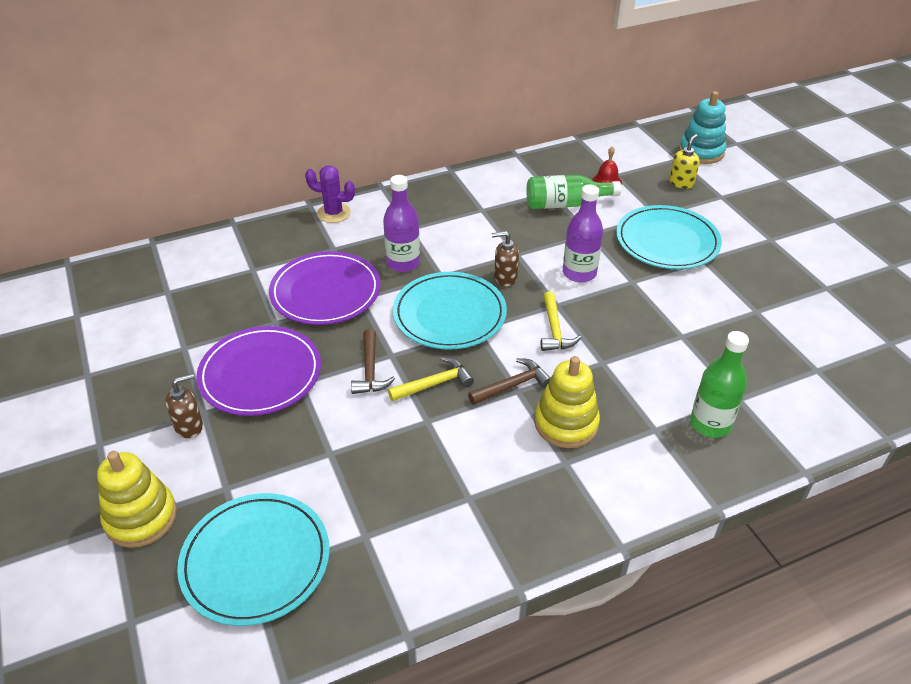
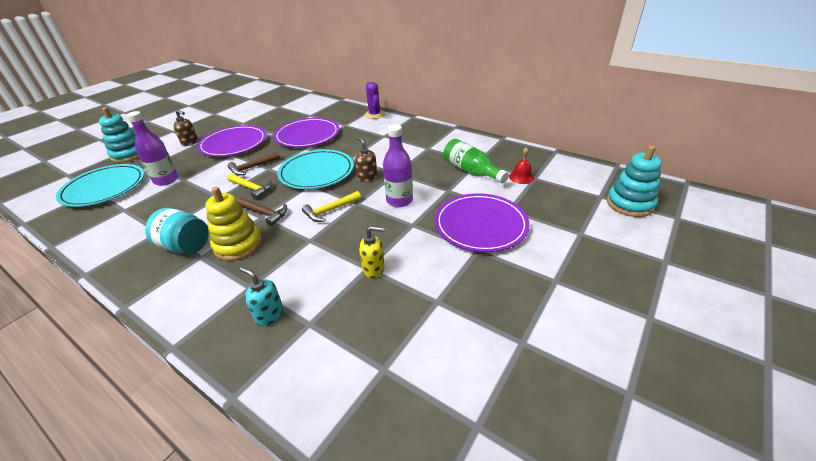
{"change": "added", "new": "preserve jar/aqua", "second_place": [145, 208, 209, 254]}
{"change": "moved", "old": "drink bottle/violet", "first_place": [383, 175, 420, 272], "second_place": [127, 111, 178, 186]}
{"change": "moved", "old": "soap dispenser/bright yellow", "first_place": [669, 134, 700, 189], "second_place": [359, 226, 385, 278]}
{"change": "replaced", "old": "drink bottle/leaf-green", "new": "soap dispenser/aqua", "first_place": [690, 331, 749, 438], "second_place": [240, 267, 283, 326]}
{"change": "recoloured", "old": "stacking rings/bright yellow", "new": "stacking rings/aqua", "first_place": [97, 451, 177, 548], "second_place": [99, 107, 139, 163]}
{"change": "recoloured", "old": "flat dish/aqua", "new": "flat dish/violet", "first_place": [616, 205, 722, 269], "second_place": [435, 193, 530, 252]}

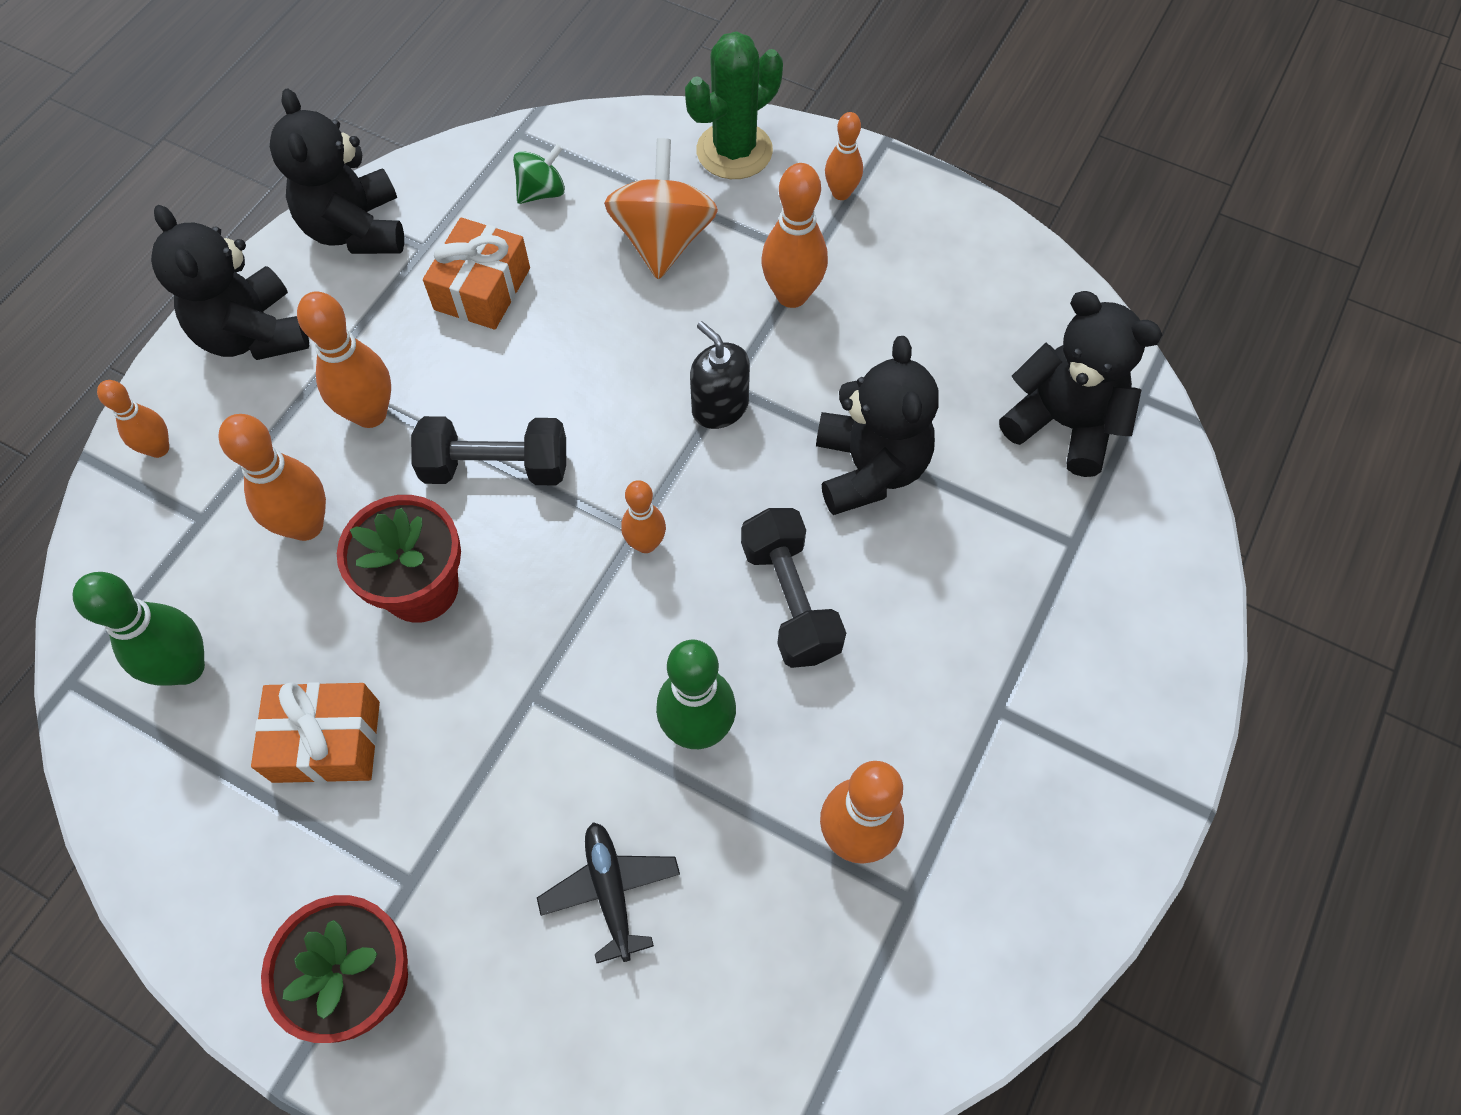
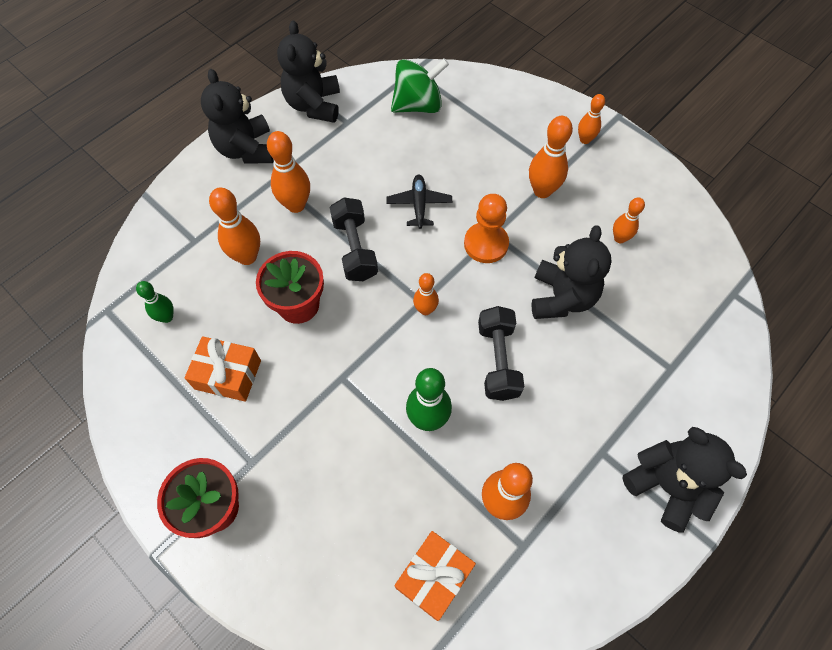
{"change": "removed", "old": "toy top/orange-coloured", "first_place": [604, 138, 718, 279]}
{"change": "removed", "old": "prickly plant/leaf-green", "first_place": [685, 31, 783, 179]}
{"change": "moved", "old": "bowling pin/orange-coloured", "first_place": [97, 380, 169, 458], "second_place": [613, 197, 645, 243]}
{"change": "moved", "old": "gift/orange-coloured", "first_place": [423, 218, 530, 330], "second_place": [394, 531, 476, 621]}
{"change": "moved", "old": "toy plane/ebony", "first_place": [537, 822, 680, 963], "second_place": [386, 174, 452, 229]}
{"change": "moved", "old": "stuffed bear/ebony", "first_place": [999, 291, 1162, 477], "second_place": [622, 427, 747, 533]}
{"change": "replaced", "old": "soap dispenser/ebony", "new": "pawn/orange-coloured", "first_place": [690, 321, 750, 429], "second_place": [464, 194, 509, 263]}
{"change": "turned", "old": "dumbbell/ebony", "first_place": [411, 416, 566, 485], "second_place": [329, 197, 378, 281], "degrees": 60}
{"change": "resized", "old": "bowling pin/leaf-green", "first_place": [73, 572, 205, 686], "second_place": [136, 281, 174, 323], "factor": 0.61}
{"change": "resized", "old": "toy top/leaf-green", "first_place": [513, 144, 565, 204], "second_place": [391, 58, 449, 113], "factor": 1.81}

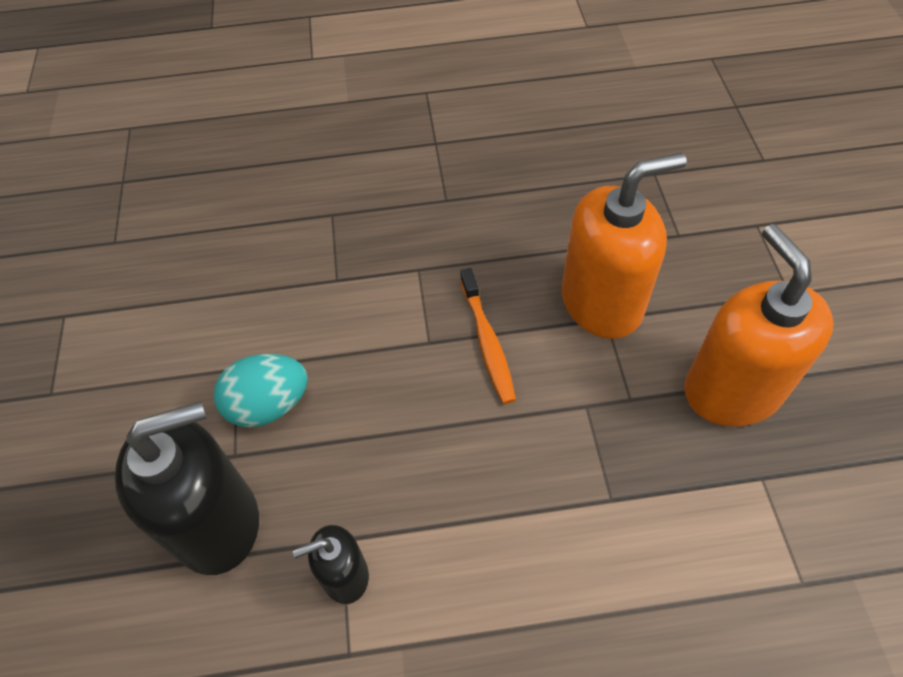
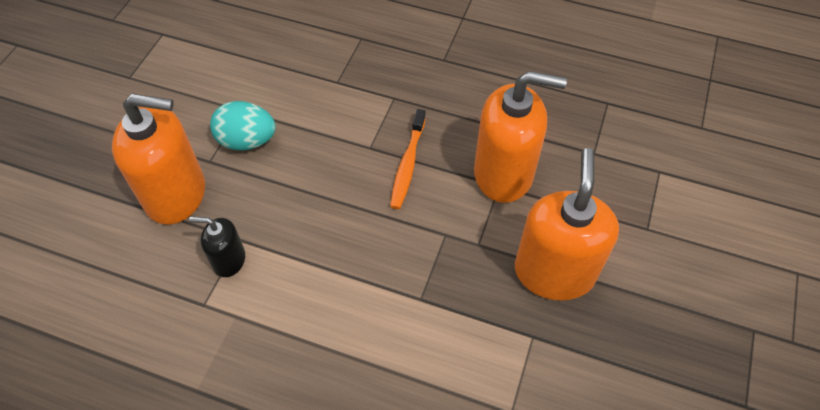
{"change": "recoloured", "old": "soap dispenser/ebony", "new": "soap dispenser/orange-coloured", "first_place": [115, 401, 259, 575], "second_place": [112, 94, 205, 225]}

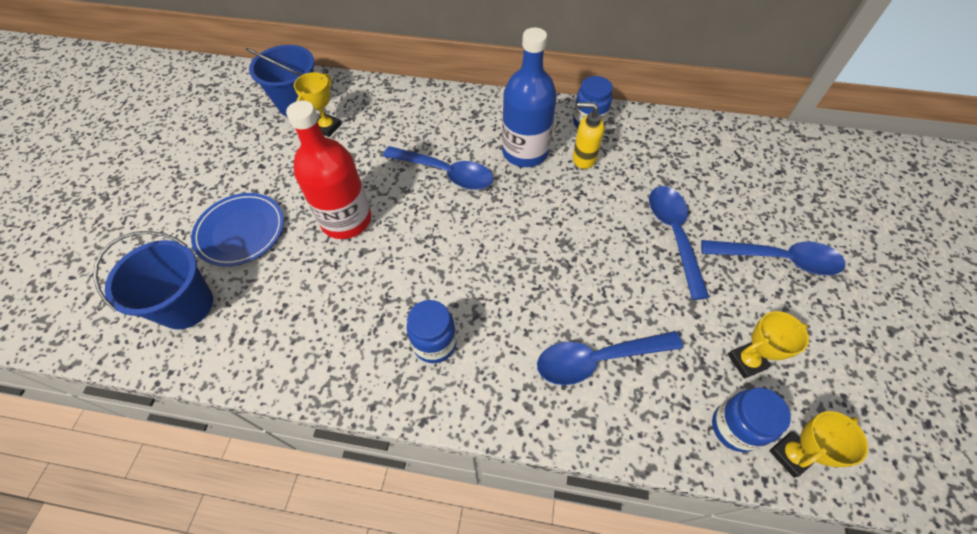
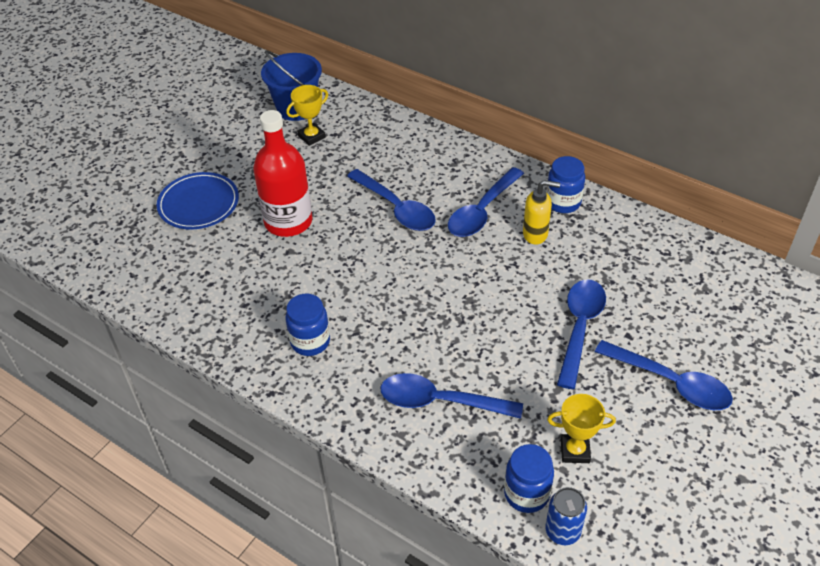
{"change": "removed", "old": "sand bucket/cobalt", "first_place": [93, 231, 213, 329]}
{"change": "replaced", "old": "drink bottle/cobalt", "new": "tablespoon/cobalt", "first_place": [502, 27, 557, 167], "second_place": [448, 167, 524, 237]}
{"change": "replaced", "old": "award cup/bright yellow", "new": "soda can/cobalt", "first_place": [769, 411, 868, 478], "second_place": [545, 487, 587, 545]}
{"change": "turned", "old": "soap dispenser/bright yellow", "first_place": [573, 102, 604, 169], "second_place": [523, 180, 560, 245], "degrees": 150}

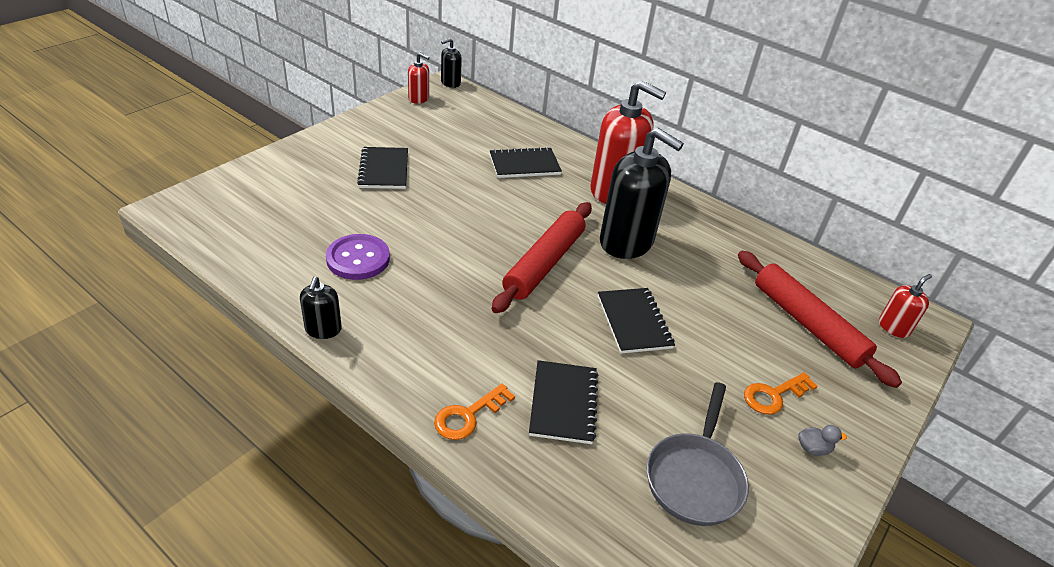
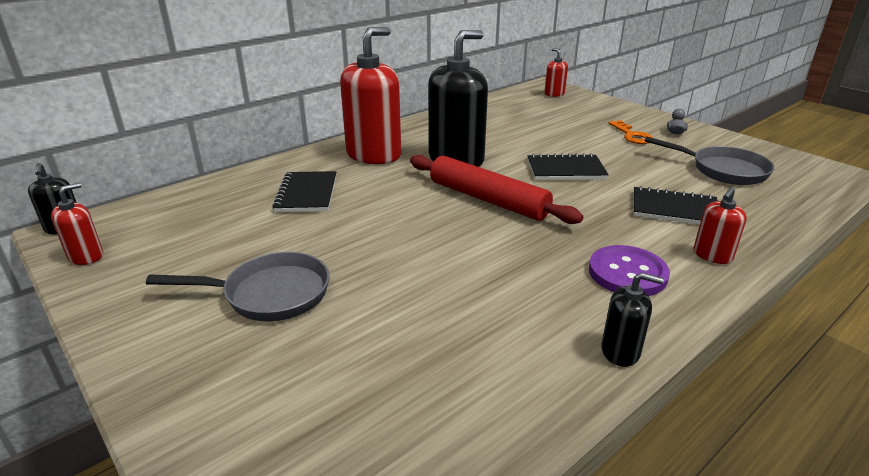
{"change": "removed", "old": "dough roller/scarlet", "first_place": [738, 251, 902, 388]}
{"change": "moved", "old": "shirt button/violet", "first_place": [326, 234, 390, 280], "second_place": [589, 245, 670, 296]}
{"change": "replaced", "old": "notepad/ebony", "new": "pan/grey", "first_place": [357, 147, 408, 189], "second_place": [146, 252, 329, 321]}
{"change": "replaced", "old": "latchkey/orange-coloured", "new": "soap dispenser/scarlet", "first_place": [434, 384, 515, 440], "second_place": [693, 187, 747, 264]}

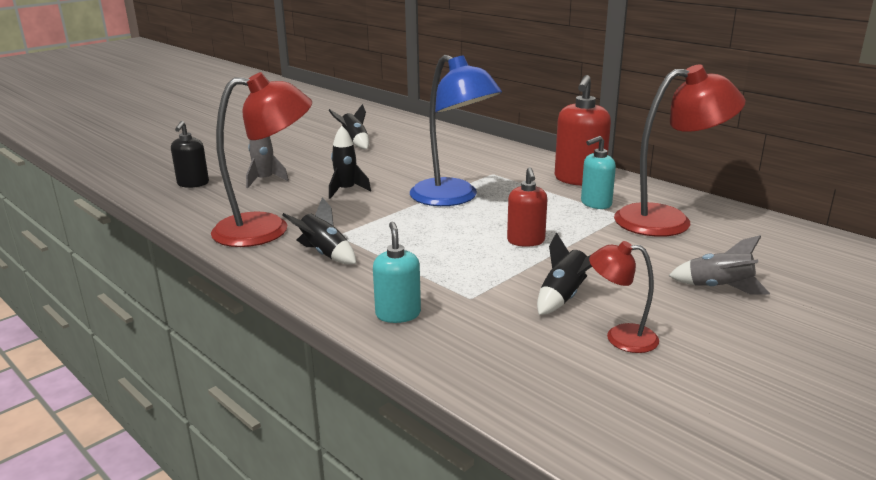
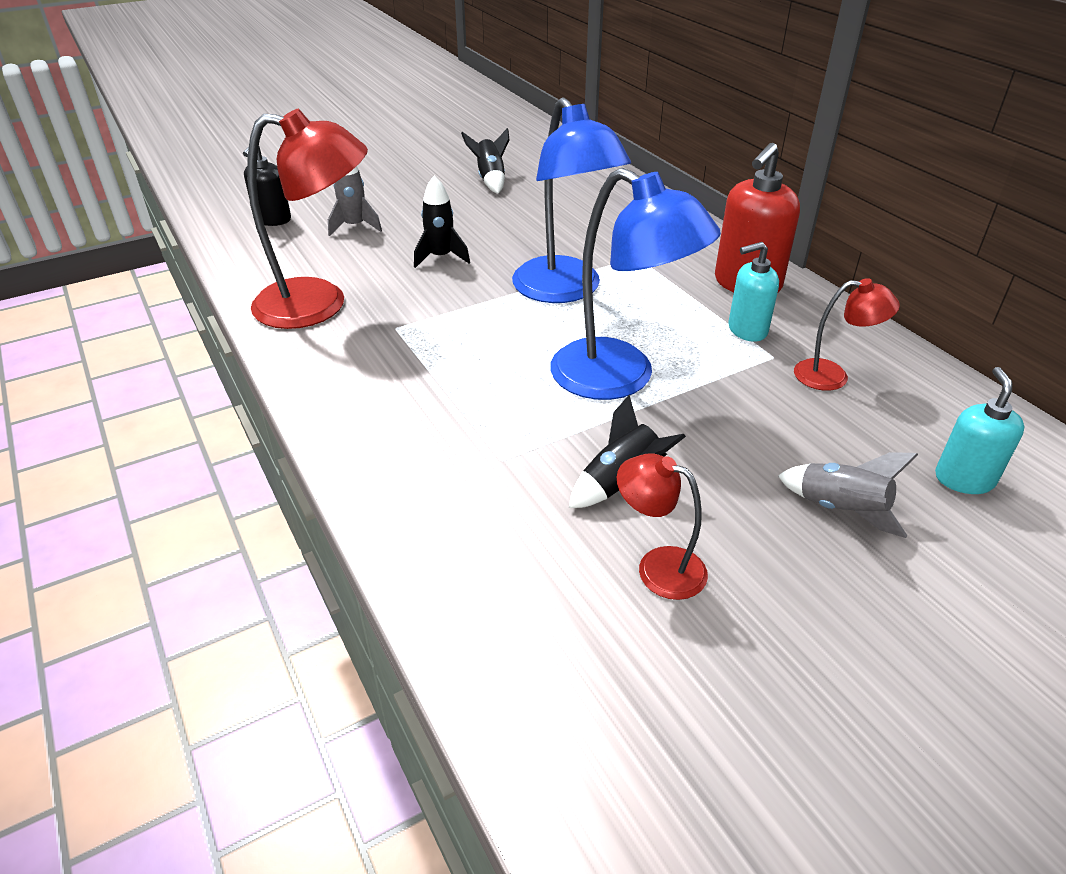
{"change": "removed", "old": "rocket/ebony", "first_place": [282, 197, 356, 264]}
{"change": "moved", "old": "soap dispenser/aqua", "first_place": [373, 222, 421, 323], "second_place": [935, 367, 1024, 494]}
{"change": "replaced", "old": "soap dispenser/scarlet", "new": "lamp/cobalt", "first_place": [507, 167, 547, 247], "second_place": [550, 168, 721, 400]}
{"change": "resized", "old": "lamp/scarlet", "first_place": [614, 64, 746, 237], "second_place": [794, 278, 900, 391], "factor": 0.51}

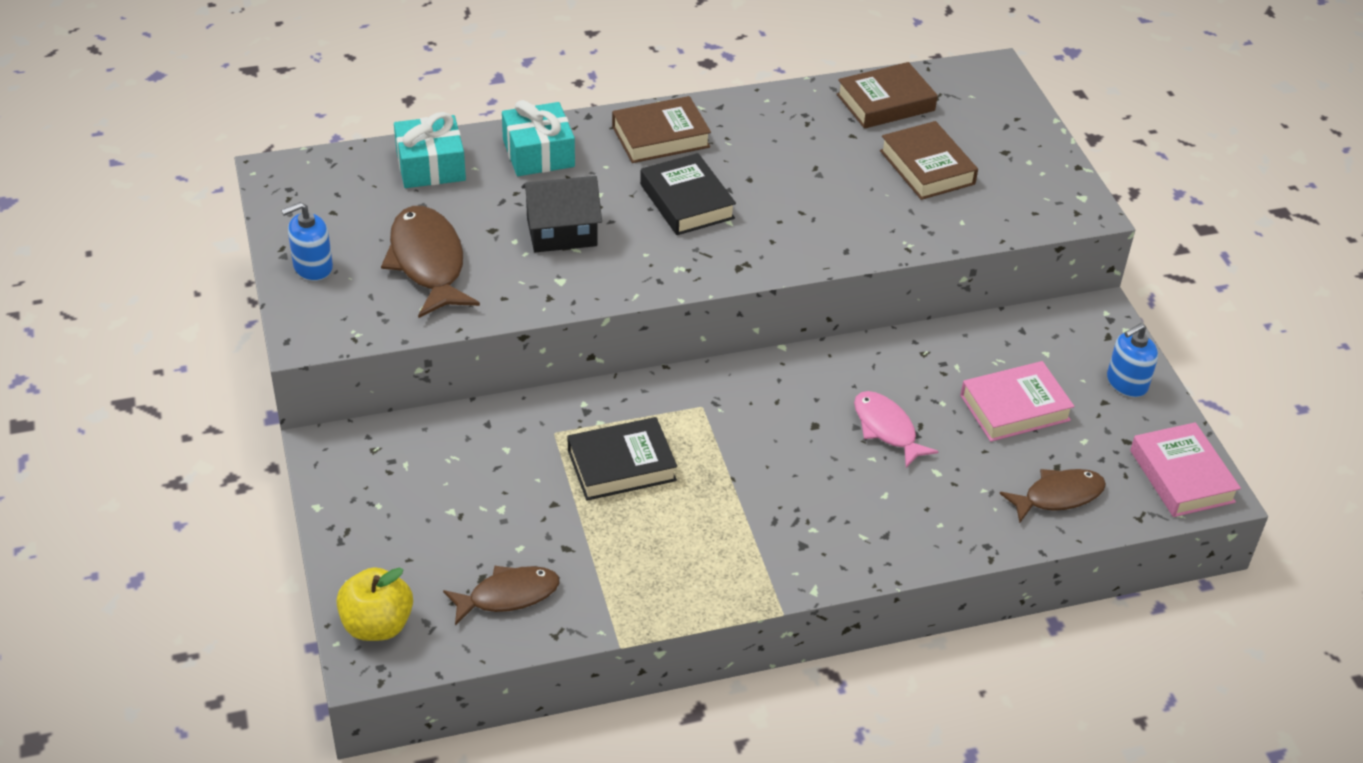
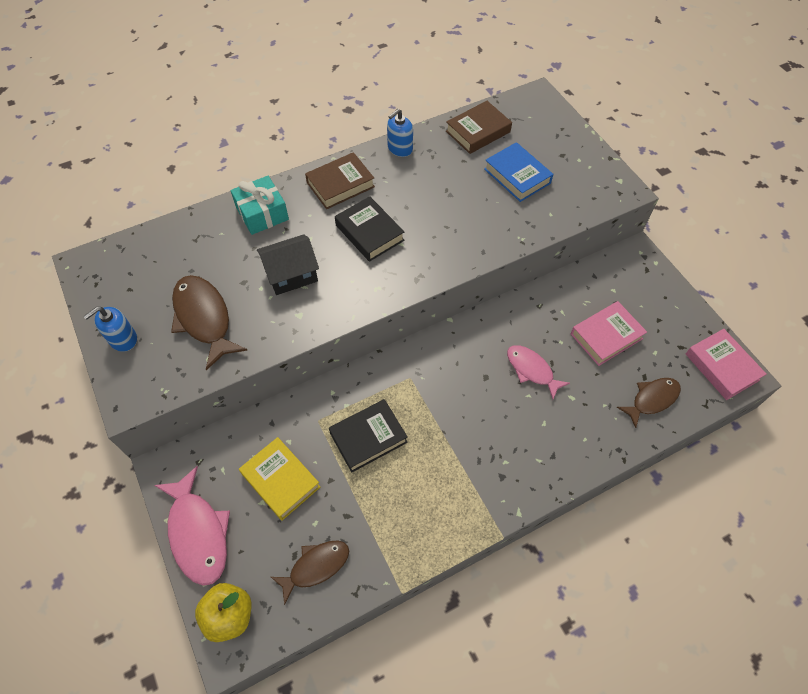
{"change": "removed", "old": "gift/aqua", "first_place": [394, 112, 466, 188]}
{"change": "added", "new": "toy fish/rose-pink", "second_place": [154, 466, 230, 586]}
{"change": "added", "new": "book/bright yellow", "second_place": [239, 437, 320, 521]}
{"change": "moved", "old": "soap dispenser/cobalt", "first_place": [1107, 323, 1158, 397], "second_place": [387, 109, 413, 157]}
{"change": "recoloured", "old": "book/brown", "new": "book/cobalt", "first_place": [880, 121, 978, 200], "second_place": [484, 142, 553, 202]}

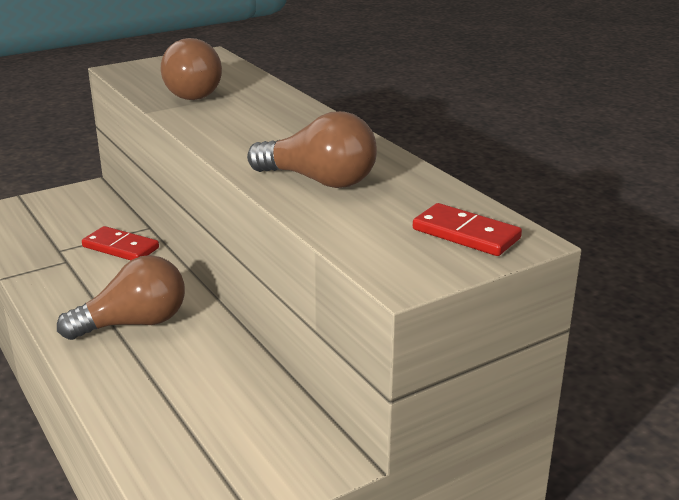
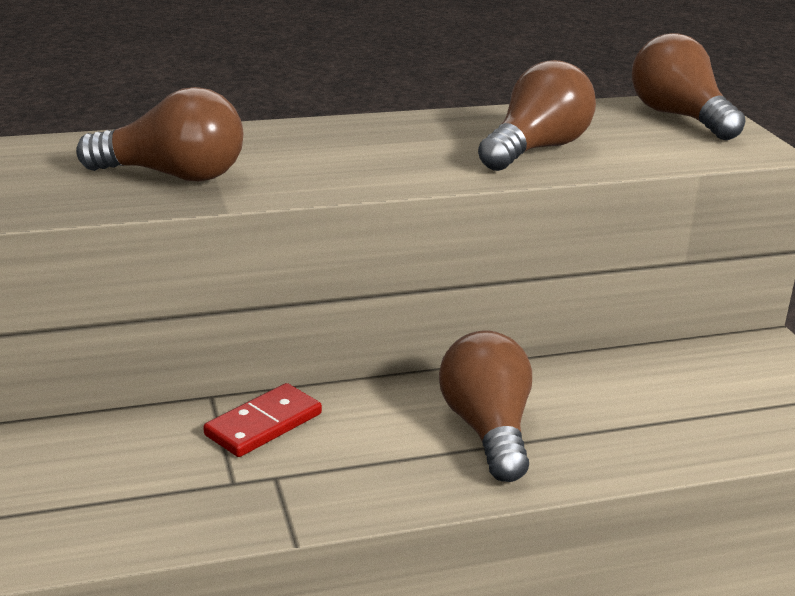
{"change": "replaced", "old": "domino piece/scarlet", "new": "light bulb/brown", "first_place": [413, 203, 522, 256], "second_place": [632, 33, 746, 140]}

